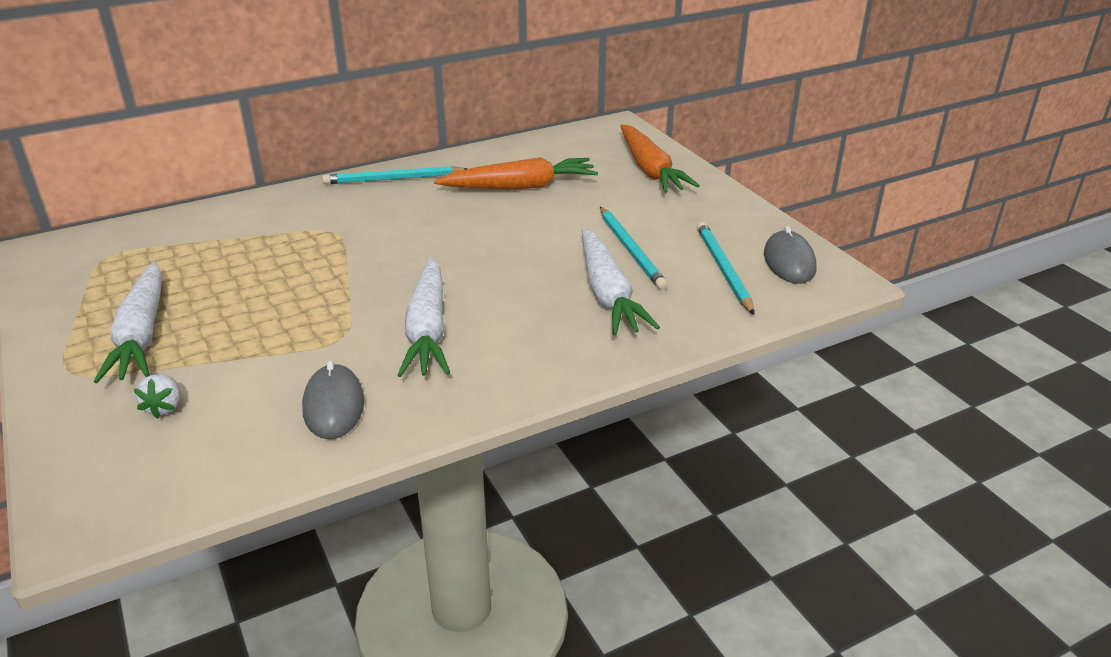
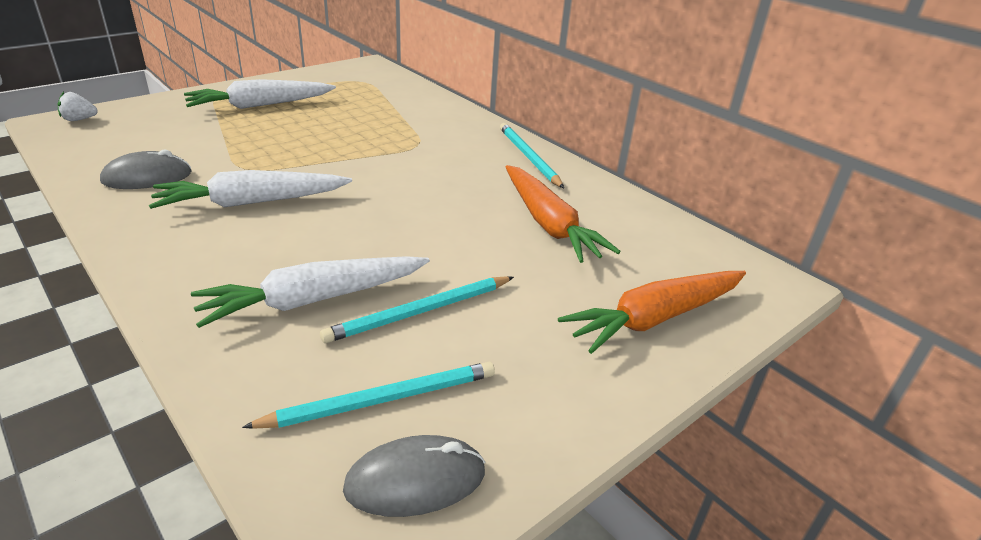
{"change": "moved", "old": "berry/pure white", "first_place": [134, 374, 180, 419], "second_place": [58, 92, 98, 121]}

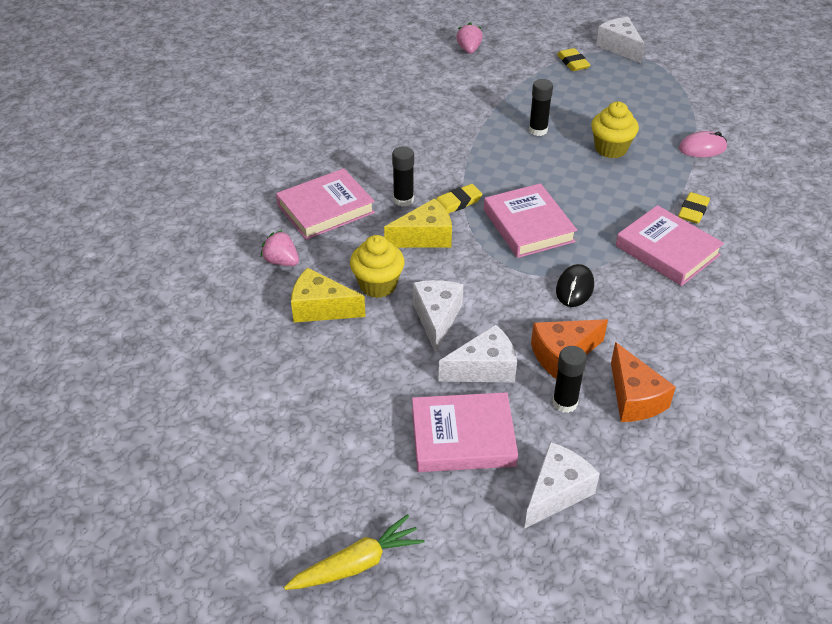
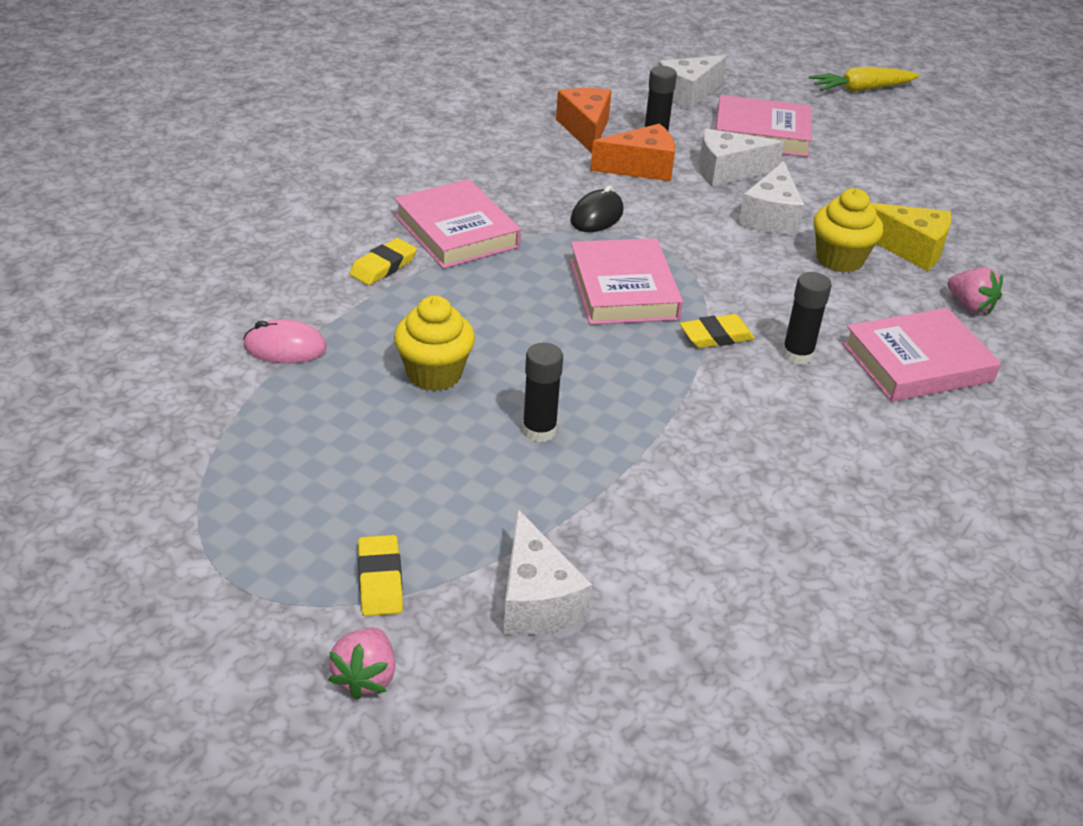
{"change": "removed", "old": "piece of cheese/bright yellow", "first_place": [384, 199, 452, 248]}
{"change": "moved", "old": "berry/rose-pink", "first_place": [456, 23, 483, 54], "second_place": [329, 627, 395, 700]}
{"change": "moved", "old": "piece of cheese/pure white", "first_place": [596, 17, 645, 63], "second_place": [504, 509, 592, 635]}

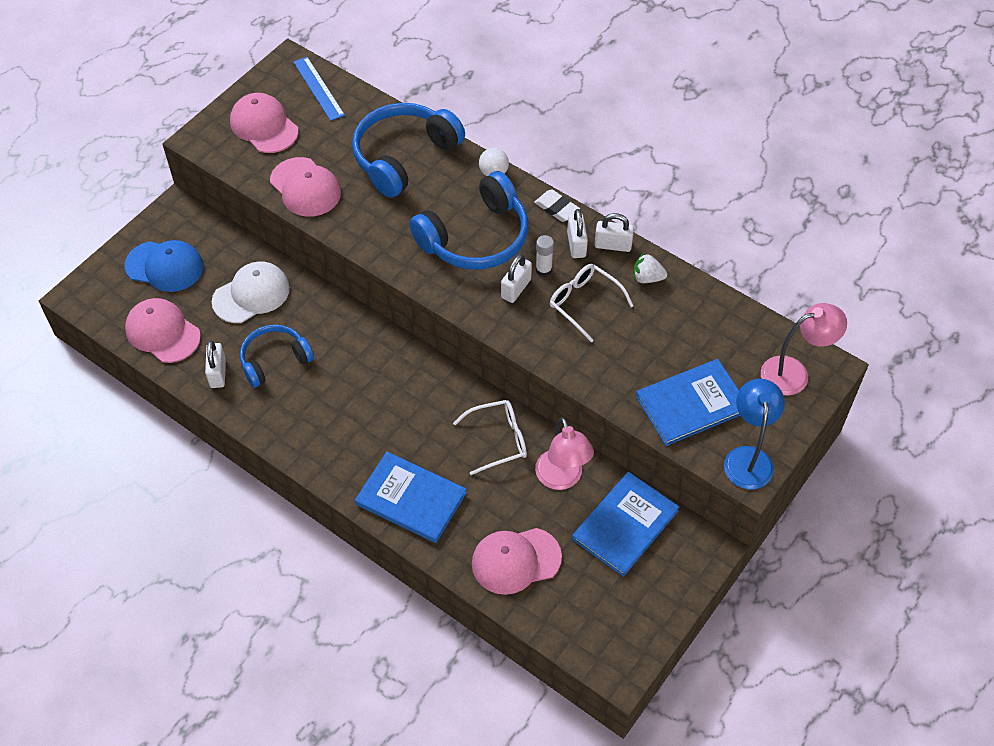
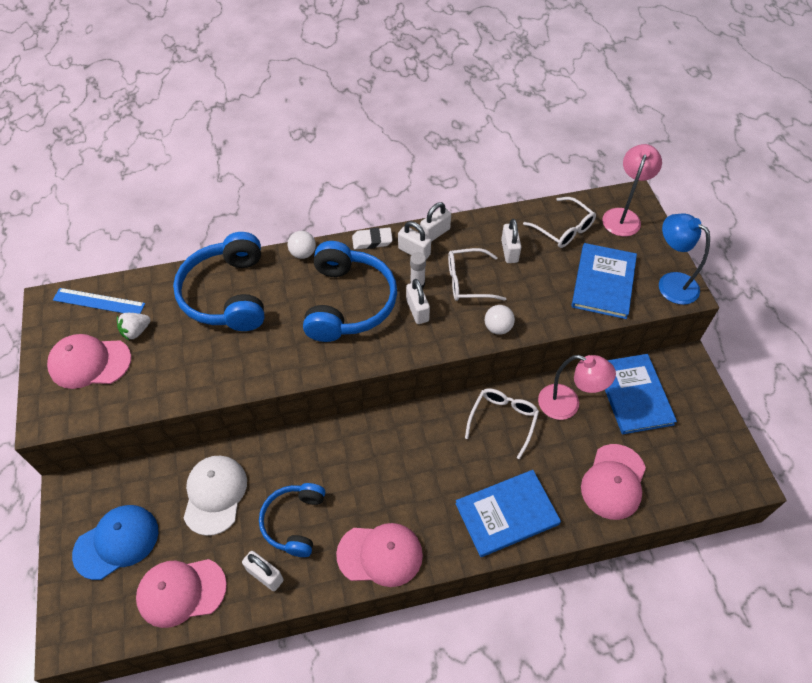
{"change": "added", "new": "sphere/pure white", "second_place": [485, 305, 515, 335]}
{"change": "added", "new": "lock/pure white", "second_place": [501, 219, 521, 263]}
{"change": "added", "new": "spectacles/pure white", "second_place": [523, 197, 596, 248]}
{"change": "moved", "old": "cap/rose-pink", "first_place": [270, 157, 341, 217], "second_place": [336, 523, 423, 587]}
{"change": "moved", "old": "berry/pure white", "first_place": [633, 253, 667, 283], "second_place": [117, 313, 151, 341]}

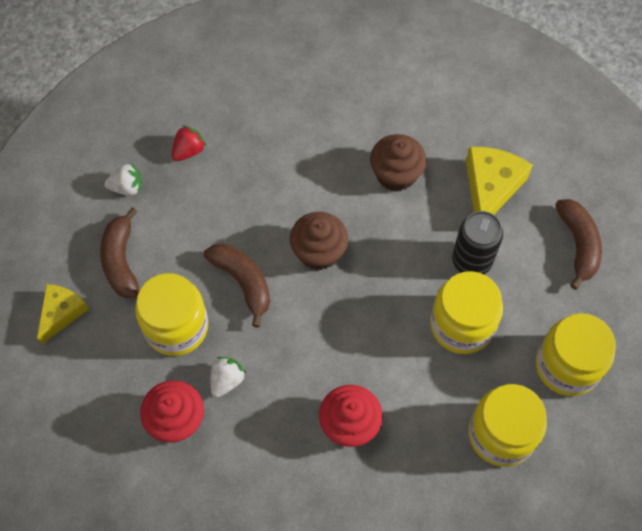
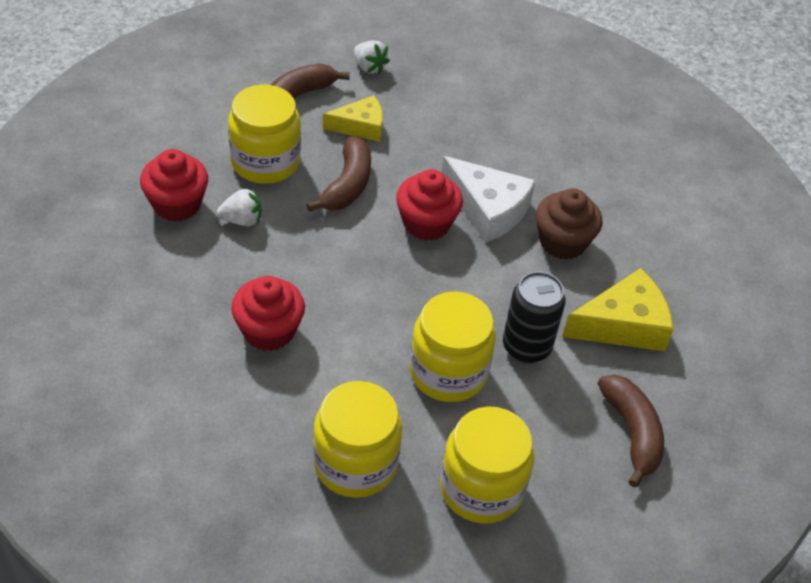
{"change": "removed", "old": "berry/scarlet", "first_place": [172, 125, 207, 161]}
{"change": "added", "new": "piece of cheese/pure white", "second_place": [441, 156, 536, 243]}
{"change": "moved", "old": "piece of cheese/bright yellow", "first_place": [37, 284, 89, 344], "second_place": [323, 95, 383, 142]}
{"change": "recoloured", "old": "cupcake/brown", "new": "cupcake/scarlet", "first_place": [290, 212, 348, 270], "second_place": [396, 169, 463, 241]}
{"change": "turned", "old": "banana fruit/brown", "first_place": [555, 199, 602, 290], "second_place": [598, 375, 664, 488], "degrees": -60}

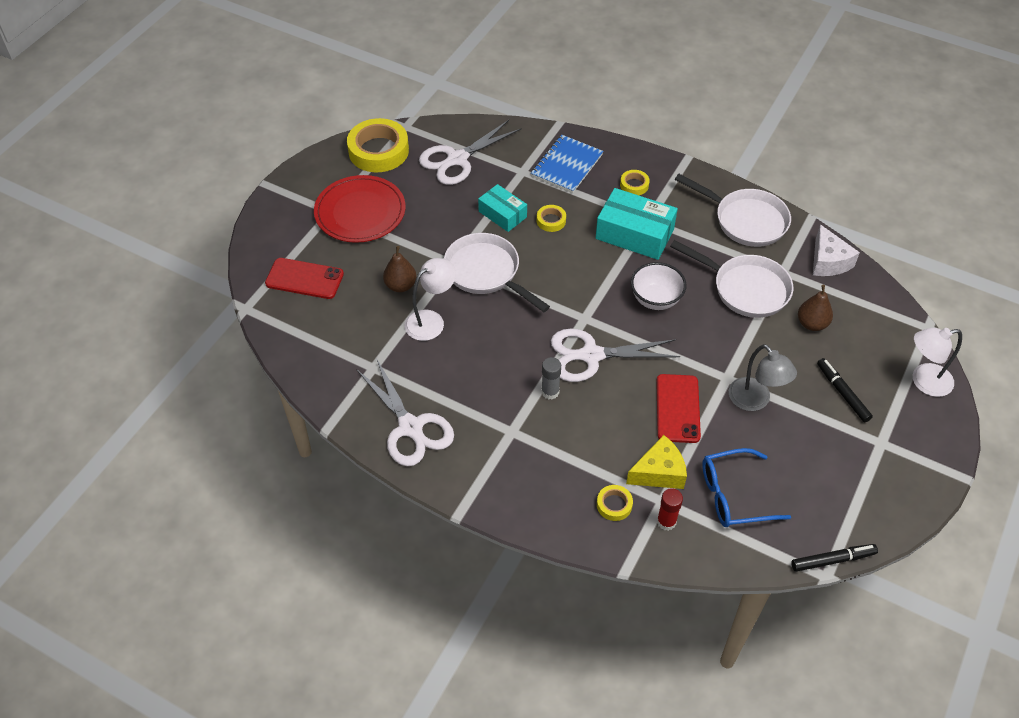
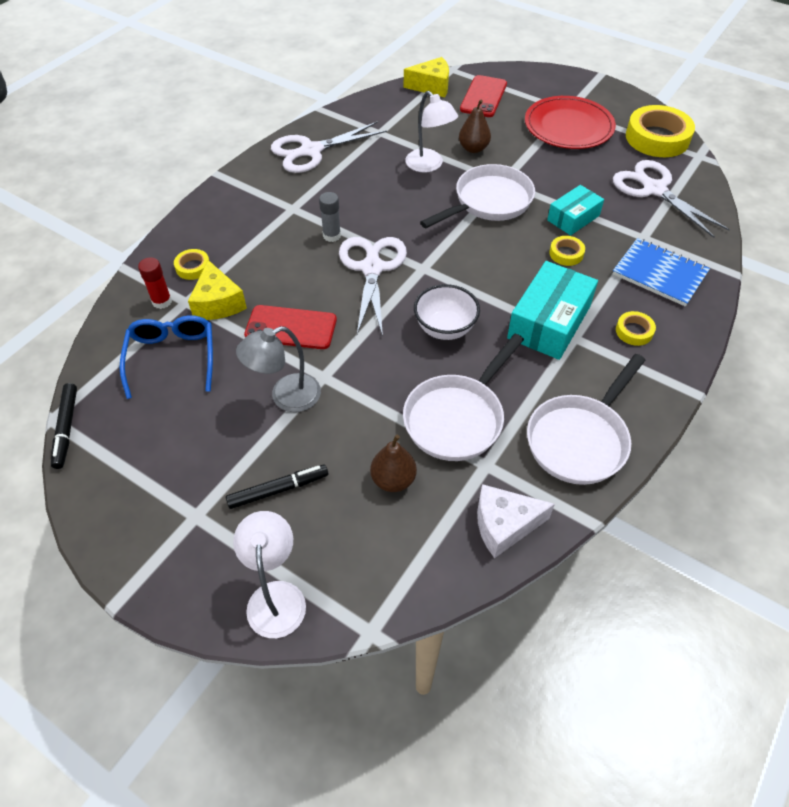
{"change": "added", "new": "piece of cheese/bright yellow", "second_place": [404, 57, 449, 97]}

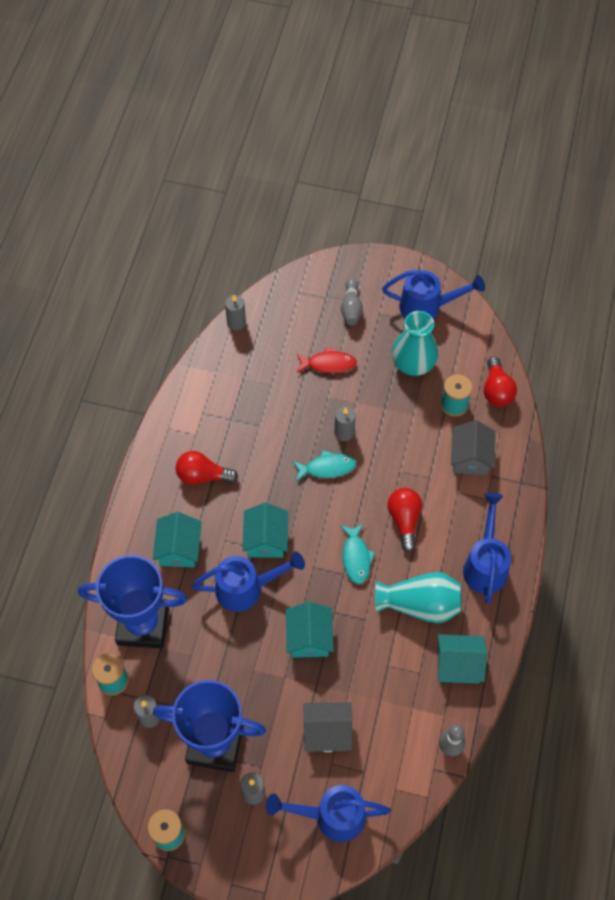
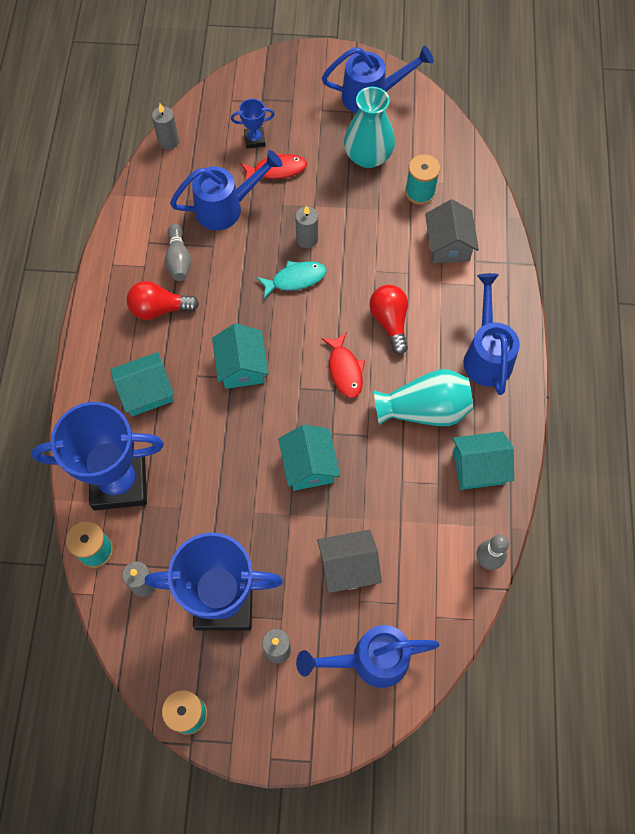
{"change": "removed", "old": "light bulb/scarlet", "first_place": [484, 357, 517, 407]}
{"change": "added", "new": "award cup/cobalt", "second_place": [231, 99, 275, 148]}
{"change": "moved", "old": "sprinkling can/cobalt", "first_place": [192, 551, 305, 612], "second_place": [170, 150, 283, 230]}
{"change": "moved", "old": "bowling pin/grey", "first_place": [341, 278, 363, 325], "second_place": [165, 224, 191, 281]}
{"change": "recoloured", "old": "toy fish/aqua", "new": "toy fish/scarlet", "first_place": [340, 524, 375, 584], "second_place": [321, 332, 365, 398]}
{"change": "turned", "old": "toy house/aqua", "first_place": [153, 512, 202, 568], "second_place": [110, 352, 174, 416], "degrees": 75}

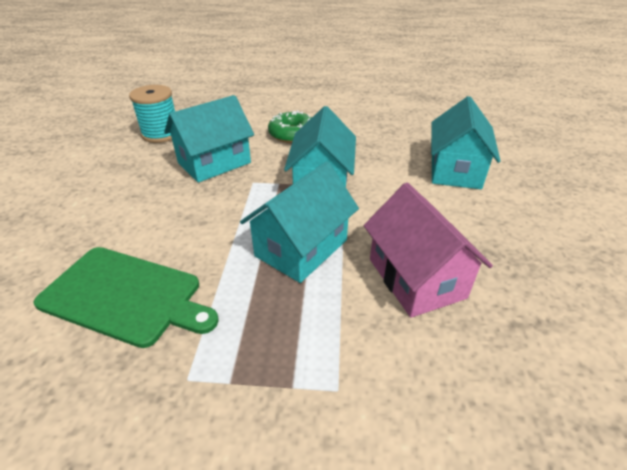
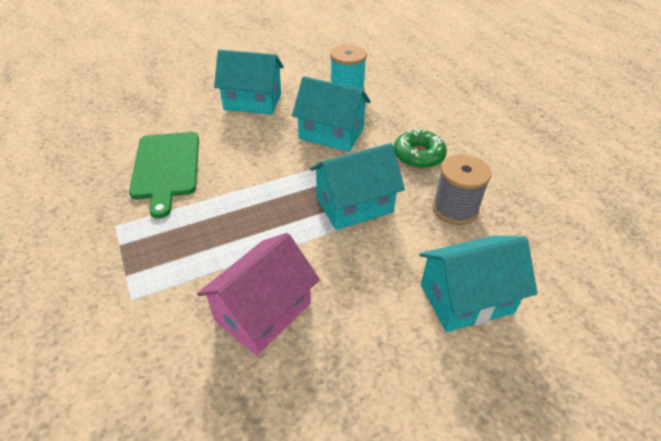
{"change": "added", "new": "bobbin/grey", "second_place": [432, 154, 491, 225]}
{"change": "moved", "old": "toy house/aqua", "first_place": [240, 161, 359, 283], "second_place": [214, 50, 284, 114]}

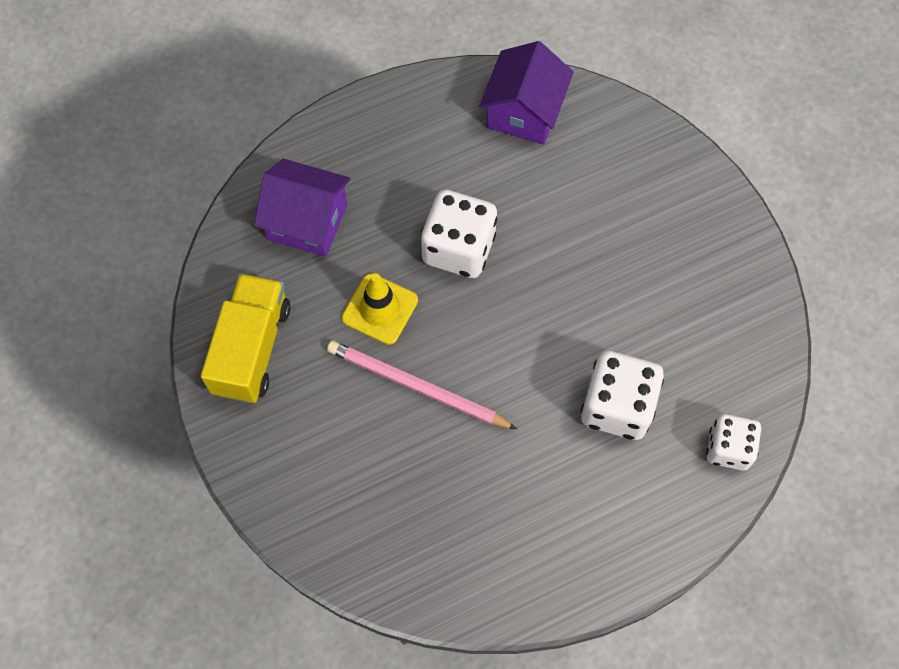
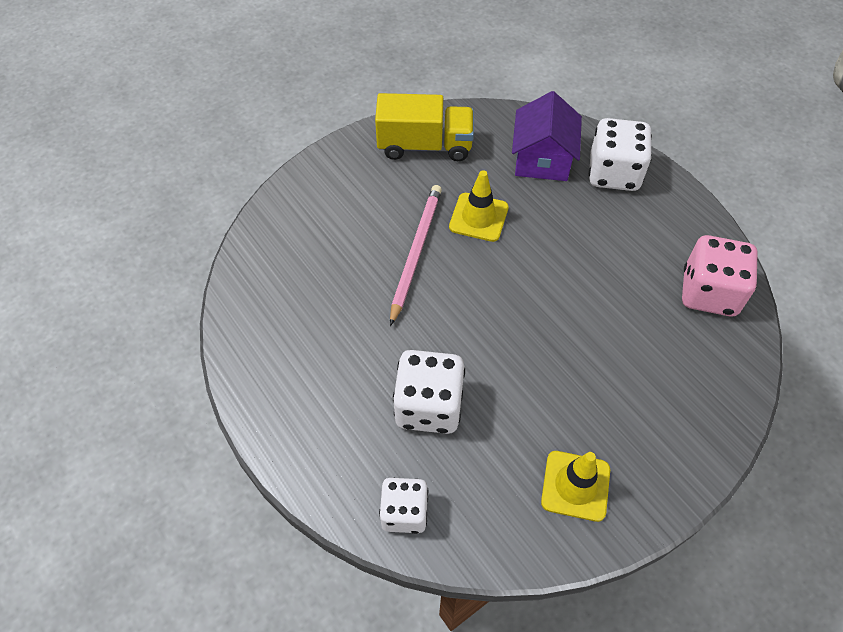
{"change": "added", "new": "road cone/bright yellow", "second_place": [541, 451, 610, 522]}
{"change": "moved", "old": "dice/pure white", "first_place": [421, 190, 498, 278], "second_place": [589, 118, 652, 191]}
{"change": "replaced", "old": "toy house/violet", "new": "dice/rose-pink", "first_place": [479, 41, 574, 145], "second_place": [682, 235, 758, 316]}

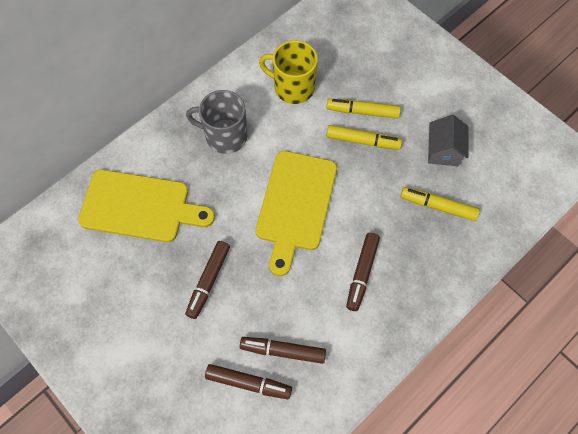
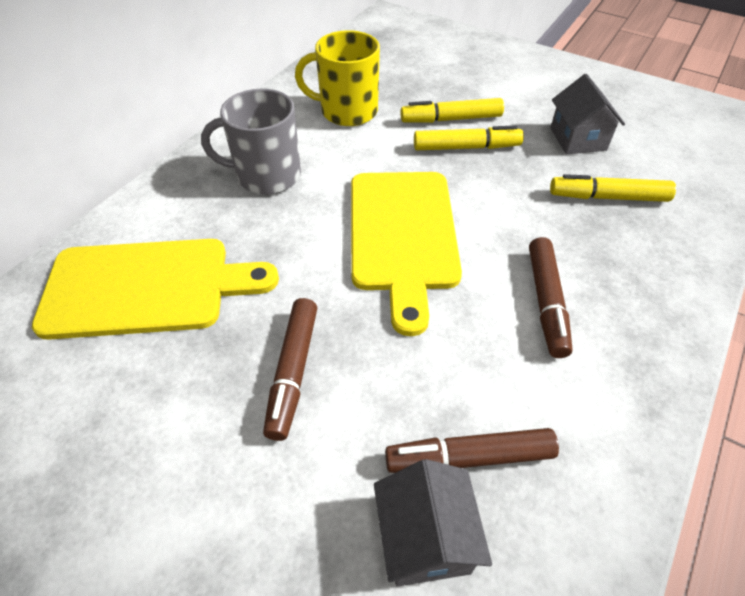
{"change": "replaced", "old": "marker/brown", "new": "toy house/grey", "first_place": [205, 364, 292, 399], "second_place": [374, 459, 492, 586]}

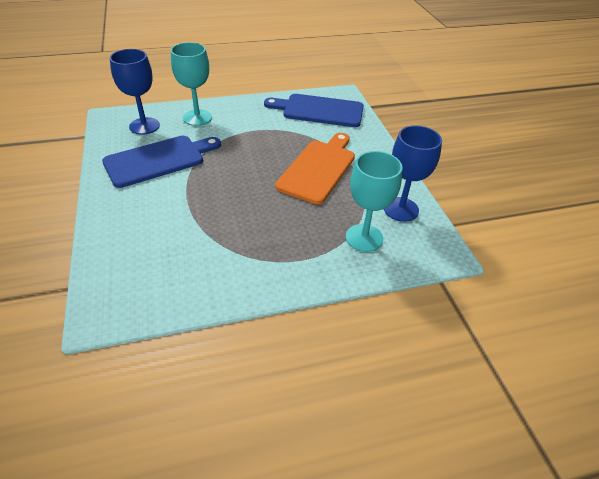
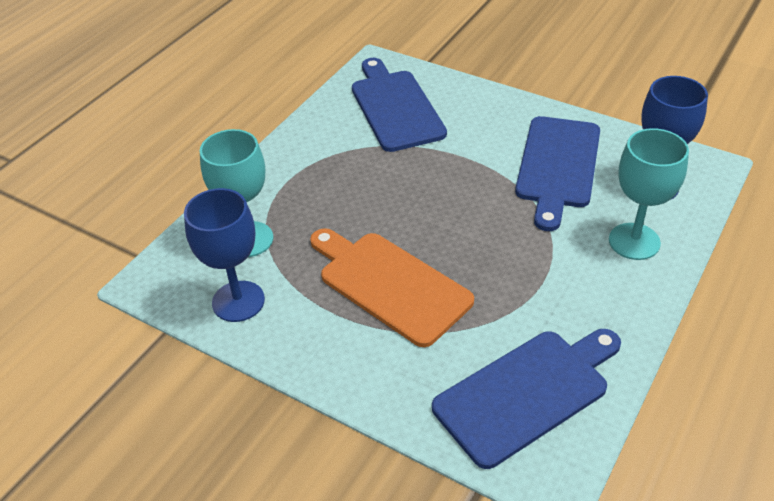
{"change": "added", "new": "bread board/cobalt", "second_place": [352, 58, 447, 152]}
{"change": "turned", "old": "bread board/orange-coloured", "first_place": [275, 133, 355, 204], "second_place": [310, 228, 474, 347], "degrees": 150}

